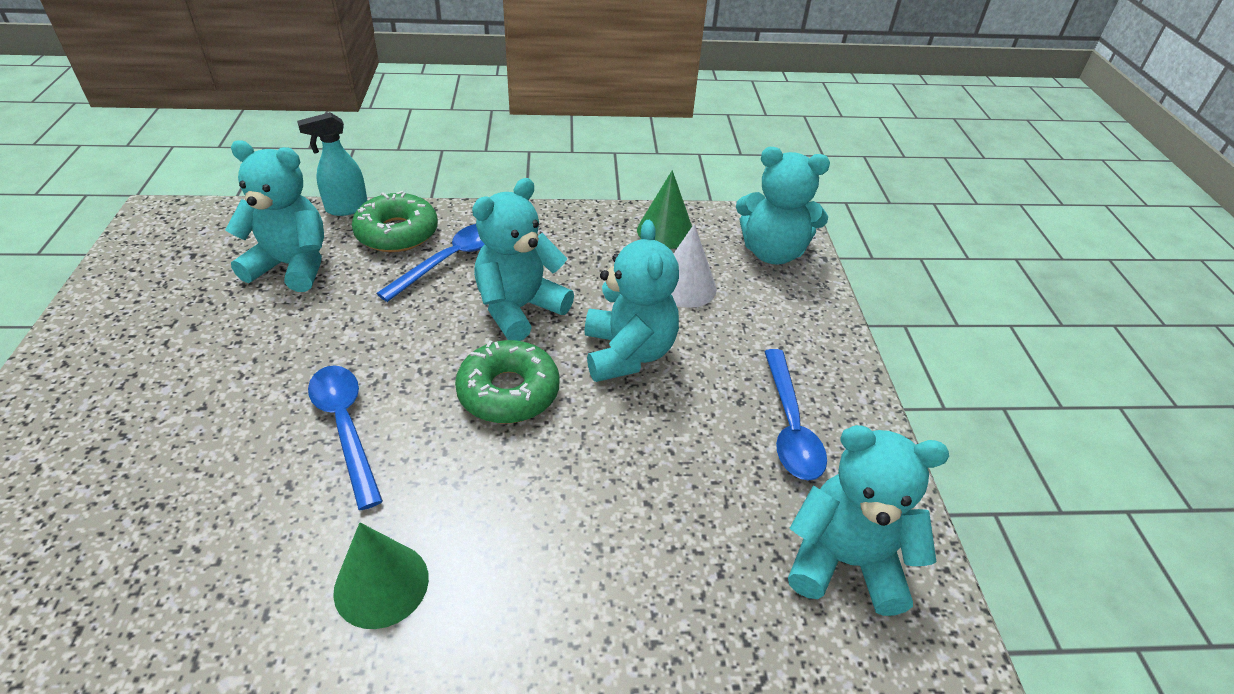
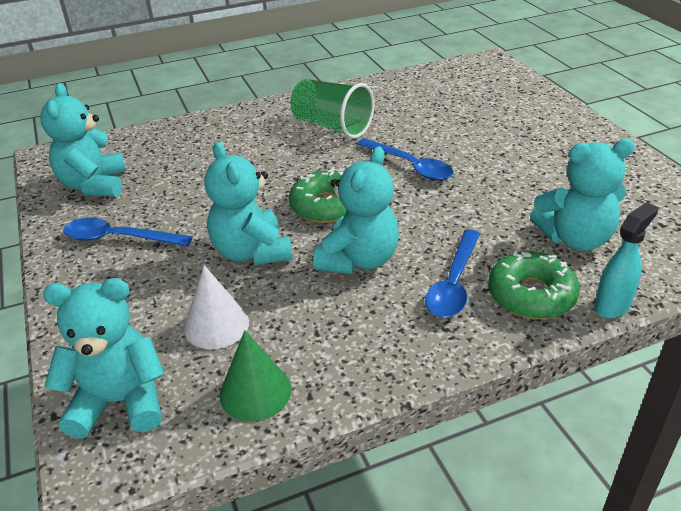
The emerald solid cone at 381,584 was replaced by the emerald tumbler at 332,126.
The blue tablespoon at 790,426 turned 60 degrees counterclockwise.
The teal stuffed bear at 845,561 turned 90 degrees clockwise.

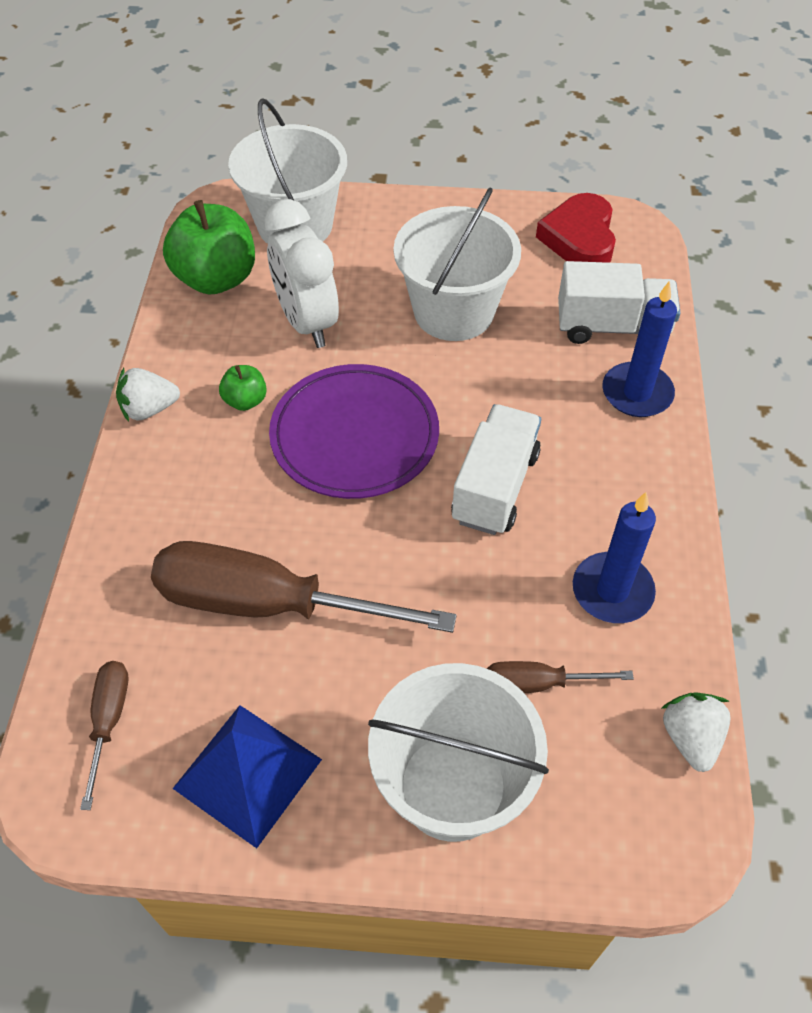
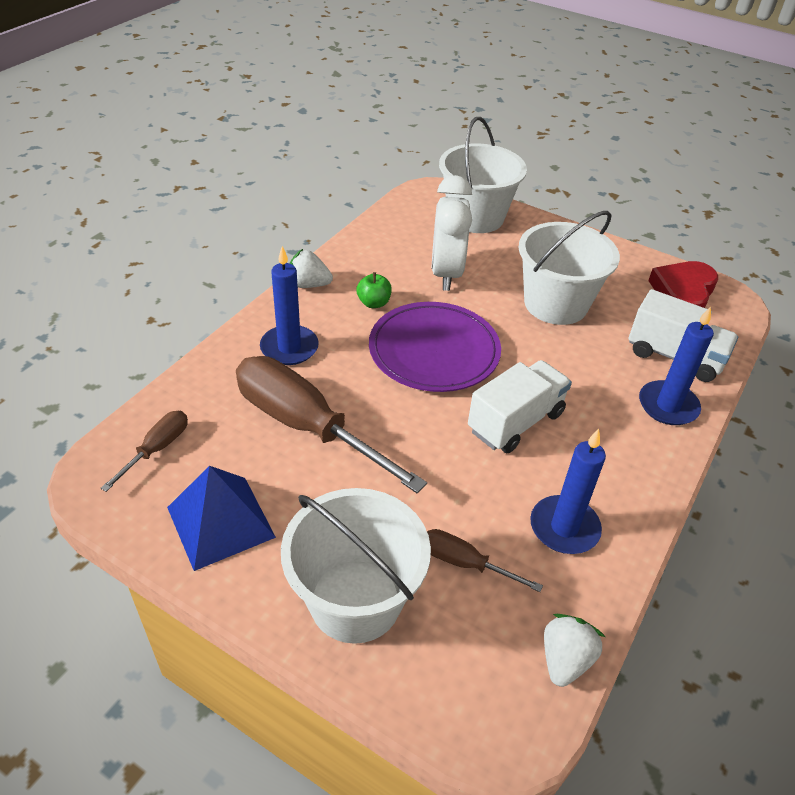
The emerald apple at 216,279 disappeared.
The blue pillar candle at 289,348 appeared.

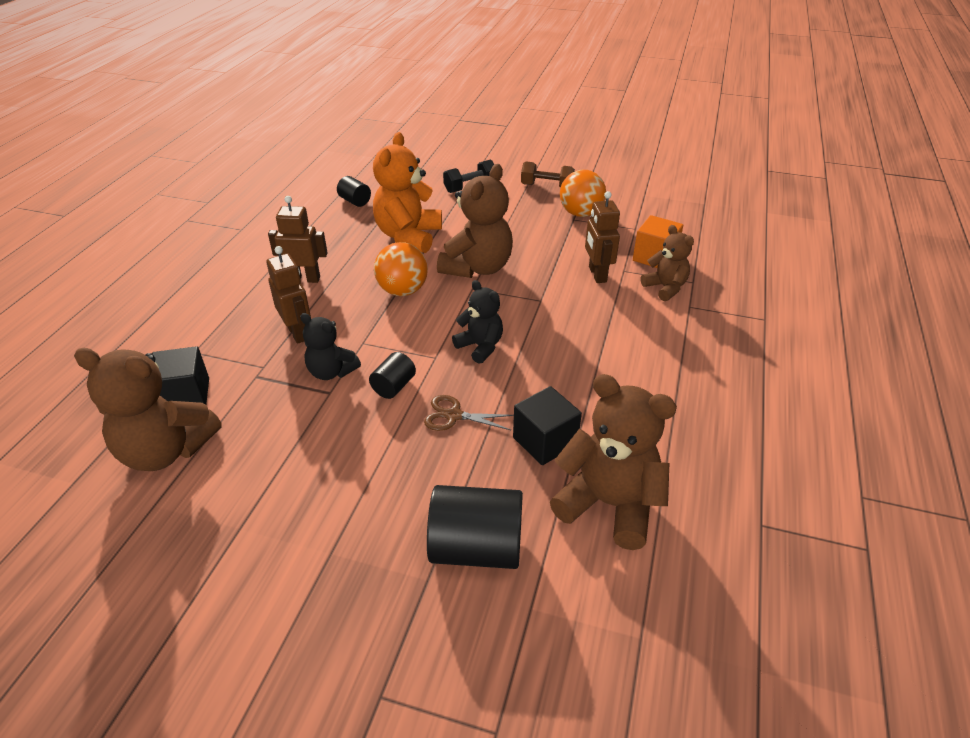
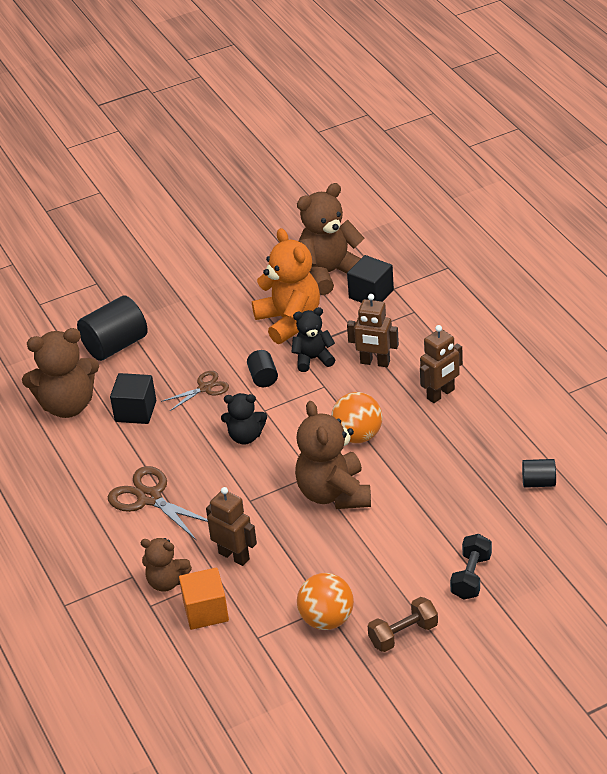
The brown shears at 149,498 appeared.
The orange-coloured stuffed bear moved from 408,236 to 289,321.

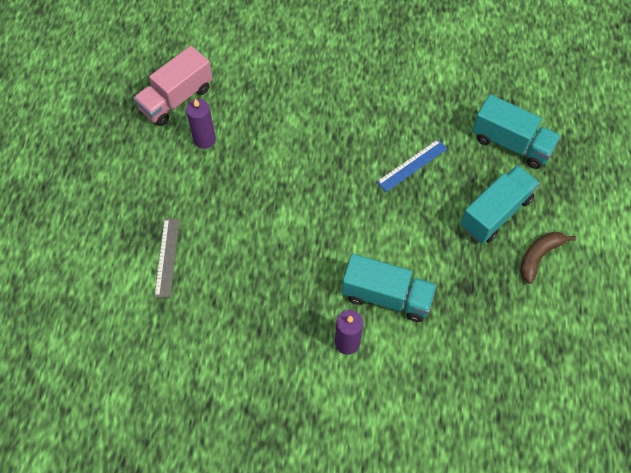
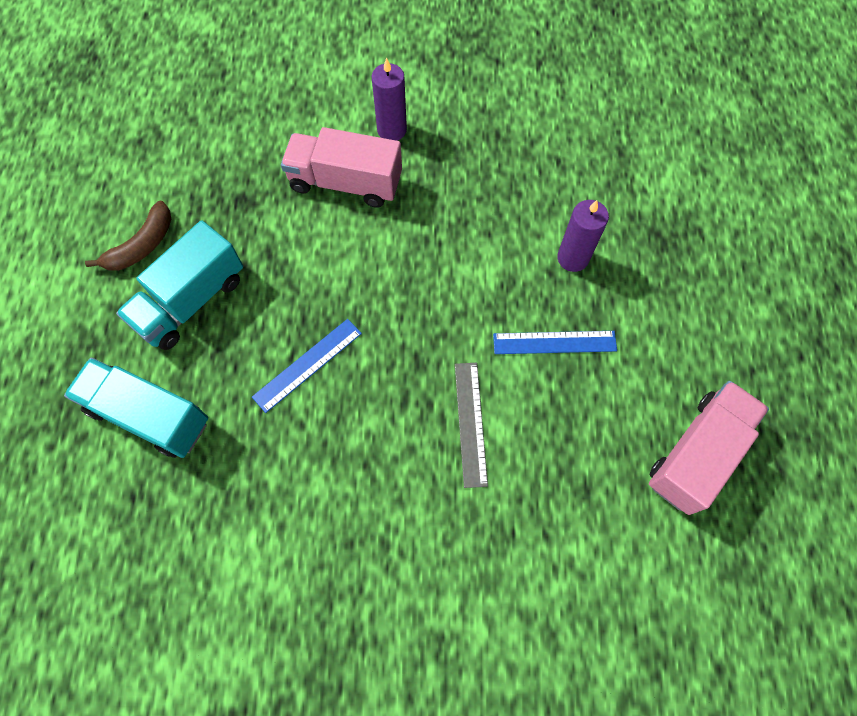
The blue ruler at 554,342 appeared.
The grey ruler moved from 167,257 to 470,423.
The royal purple pillar candle moved from 204,139 to 573,258.
The teal toy truck at 386,296 became the rosy toy truck at 345,182.

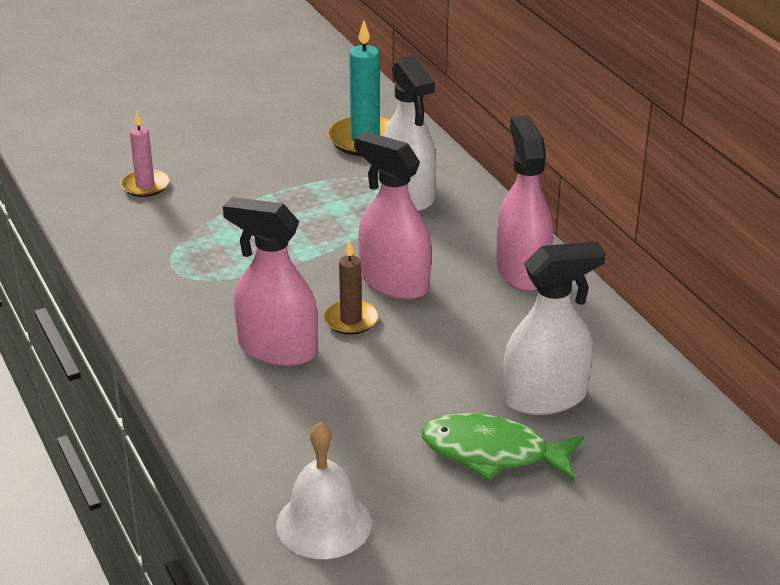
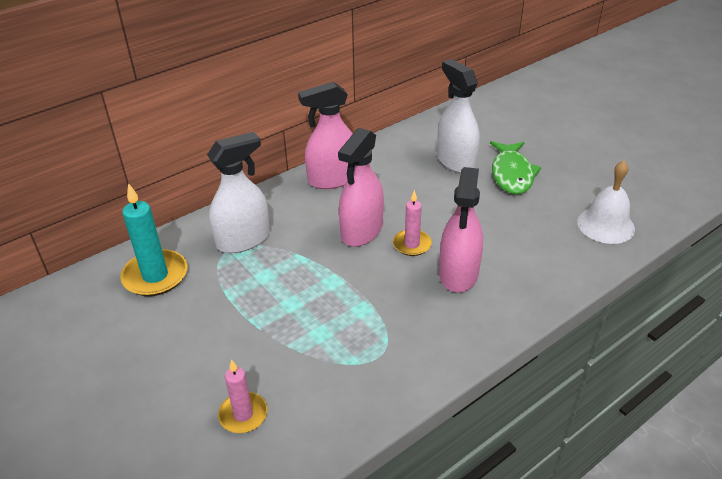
The brown pillar candle at 351,320 became the rosy pillar candle at 412,244.

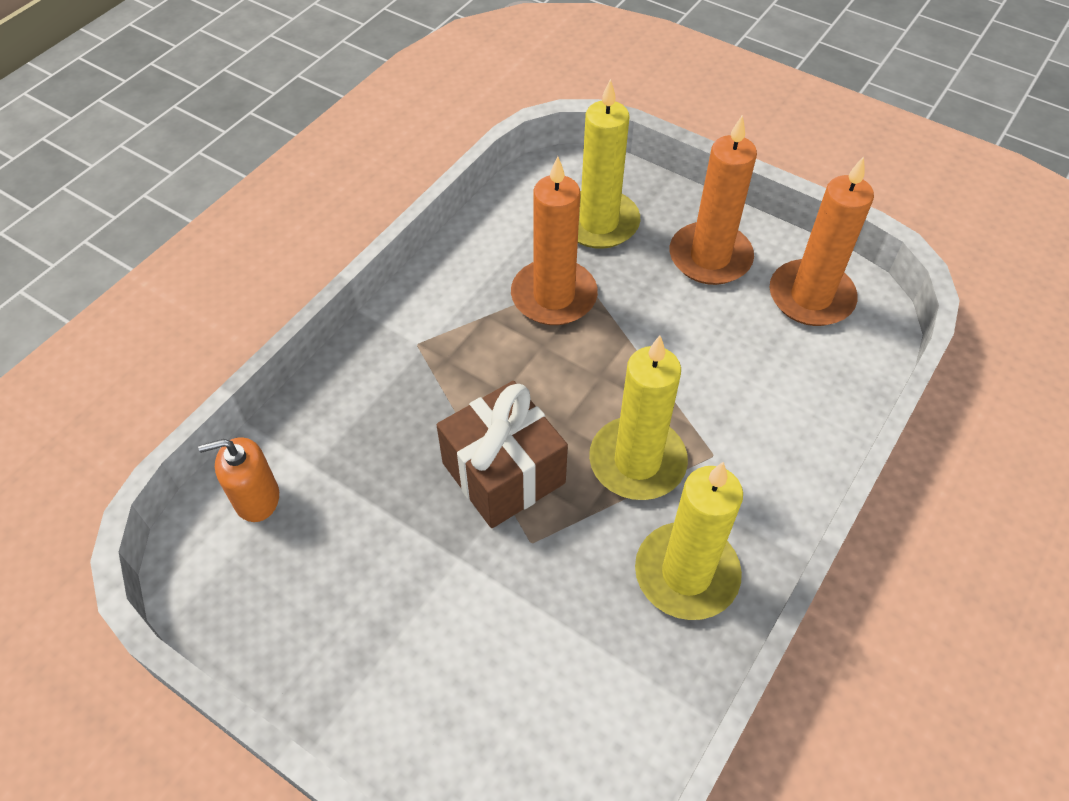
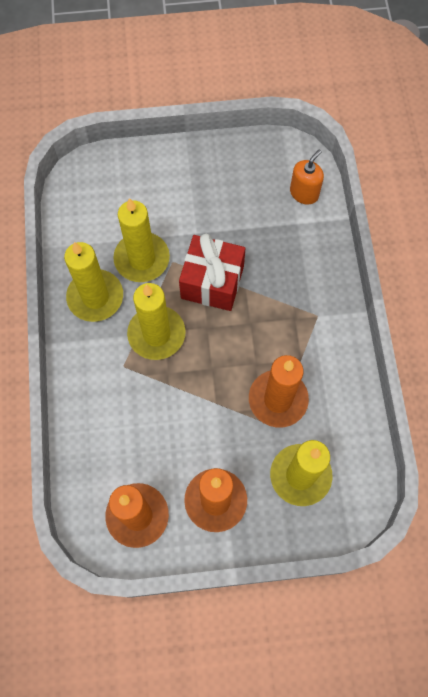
The golden pillar candle at 142,259 appeared.
The brown wrapped gift at 503,473 became the scarlet wrapped gift at 212,282.

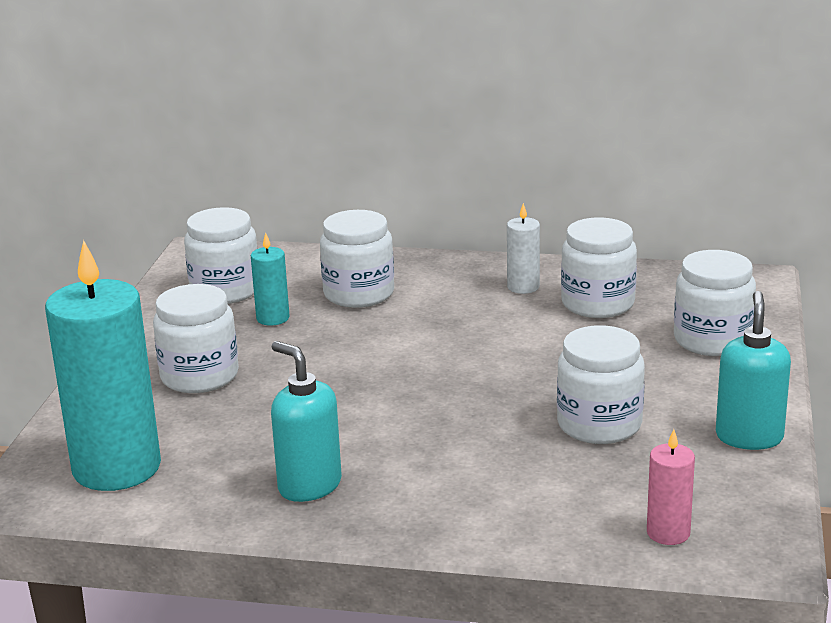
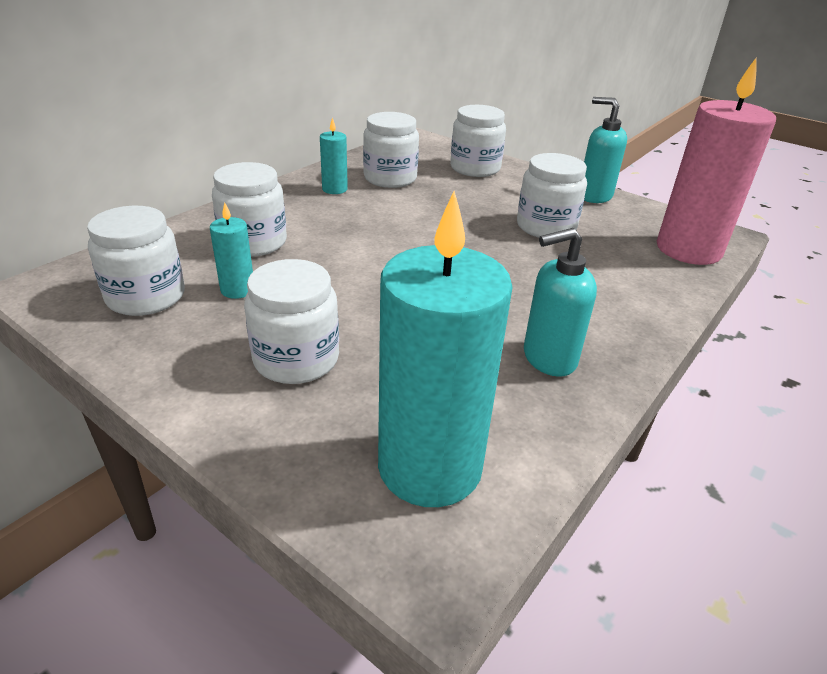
The pure white pillar candle at 523,287 became the teal pillar candle at 334,189.
The rosy pillar candle at 668,533 changed to 2.24 times the size.

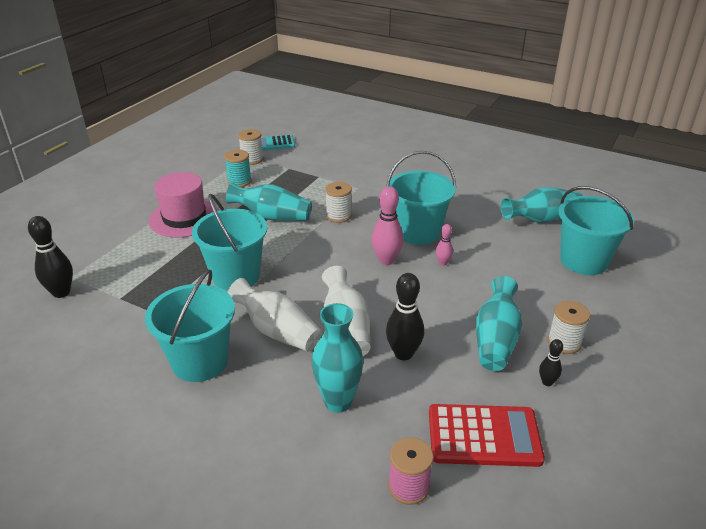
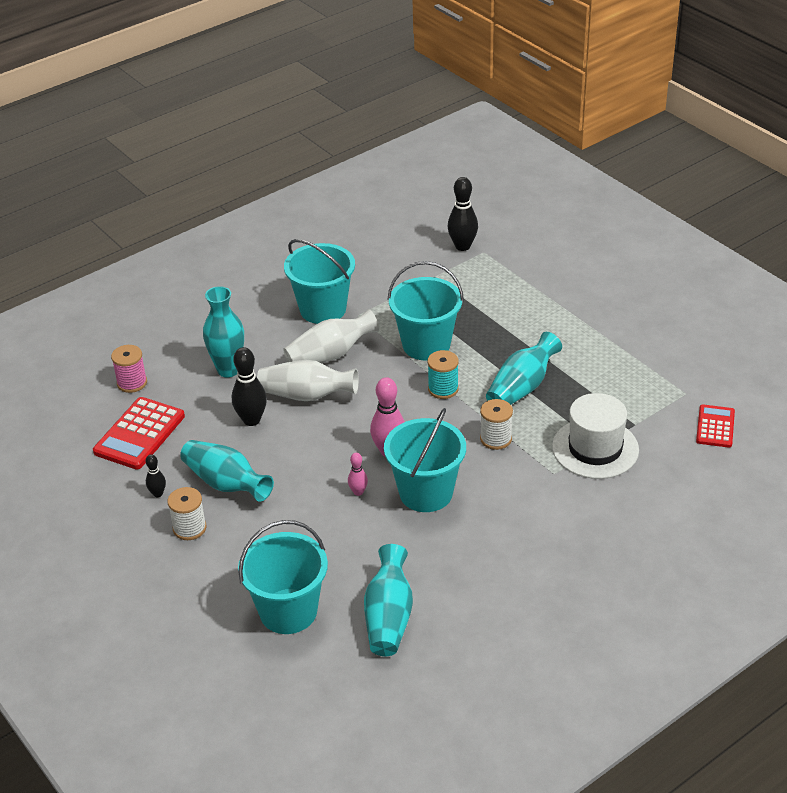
The rosy hat at 184,218 disappeared.
The pure white bobbin at 252,159 disappeared.
The pure white hat at 595,448 appeared.
The teal bobbin moved from 239,181 to 443,389.
The teal adding machine at 275,143 became the scarlet adding machine at 715,427.

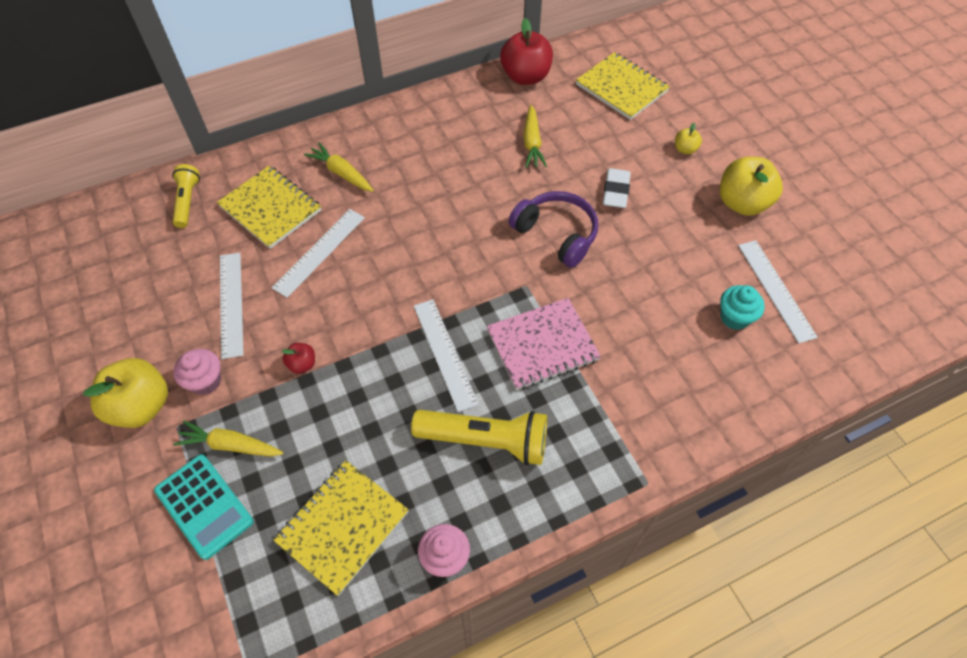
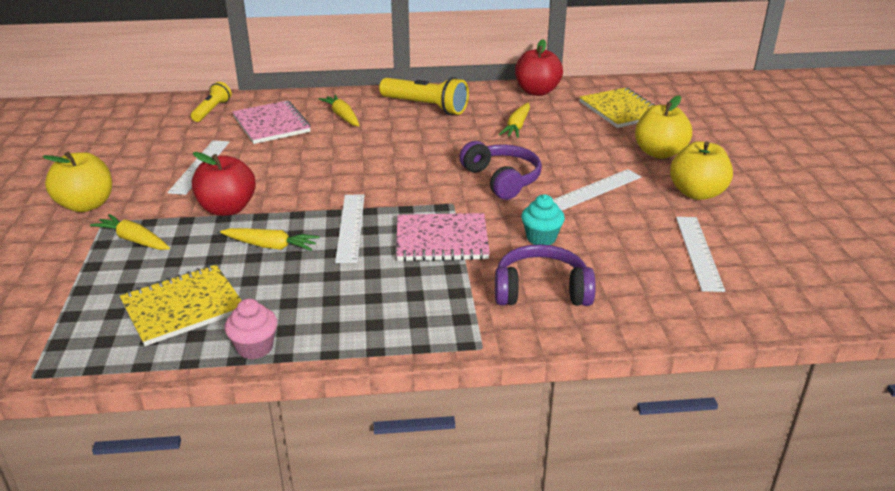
The teal adding machine at 204,506 disappeared.
The rosy fairy cake at 205,381 disappeared.
The pure white eraser at 615,191 disappeared.
The golden root vegetable at 271,246 appeared.
The royal purple headset at 541,290 appeared.
The pure white ruler moved from 319,252 to 594,190.
The golden pocket torch moved from 485,441 to 425,107.
The teal fairy cake moved from 734,317 to 541,238.
The golden notebook at 270,208 became the rosy notebook at 271,124.
The scarlet apple at 302,364 changed to 2.13 times the size.
The golden apple at 685,149 changed to 2.13 times the size.

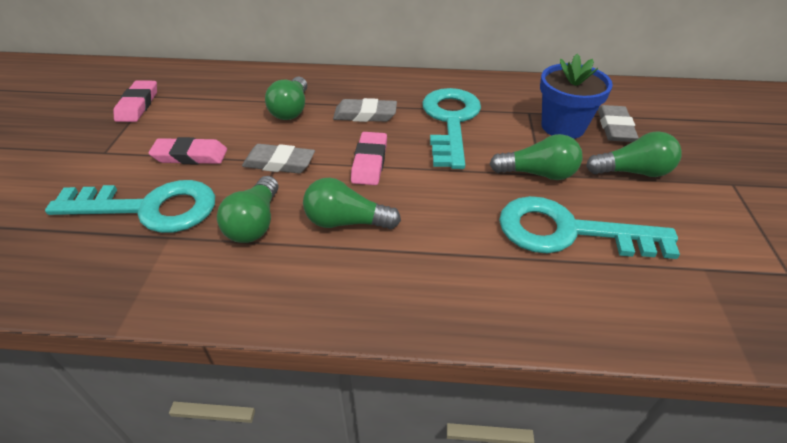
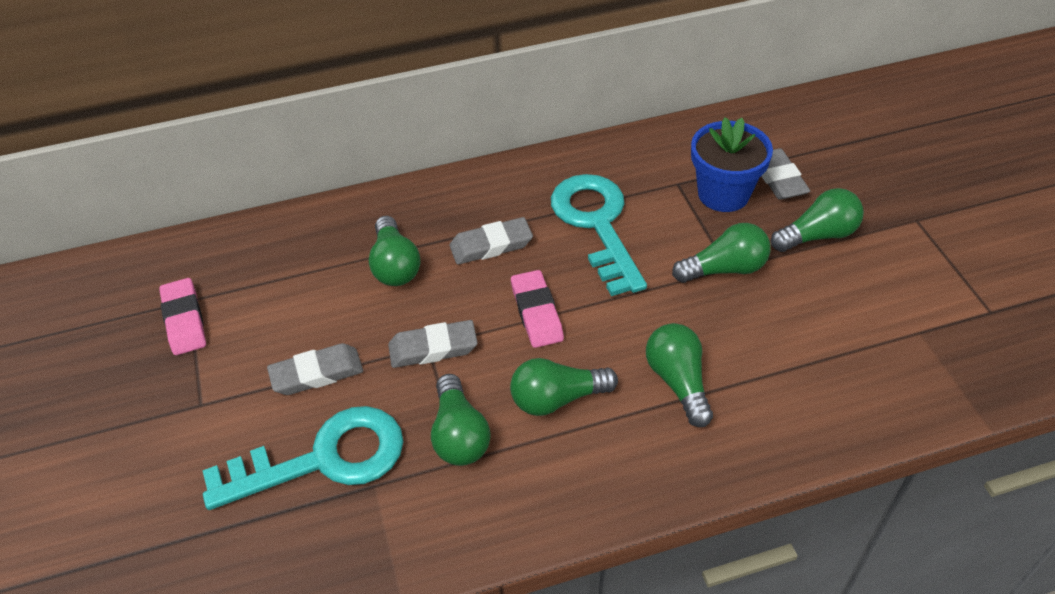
The teal latchkey at 569,232 disappeared.
The emerald light bulb at 678,382 appeared.
The rosy eraser at 190,156 became the grey eraser at 317,373.

